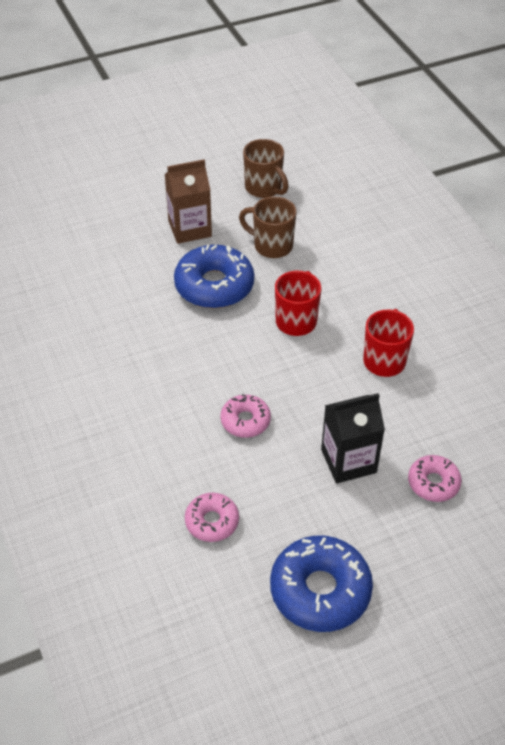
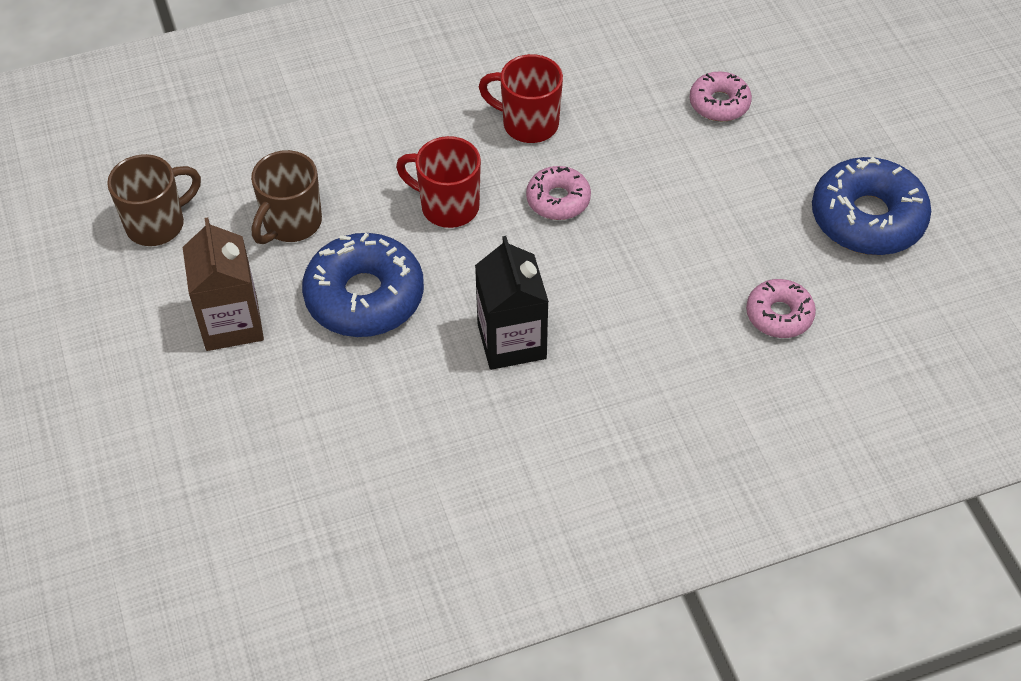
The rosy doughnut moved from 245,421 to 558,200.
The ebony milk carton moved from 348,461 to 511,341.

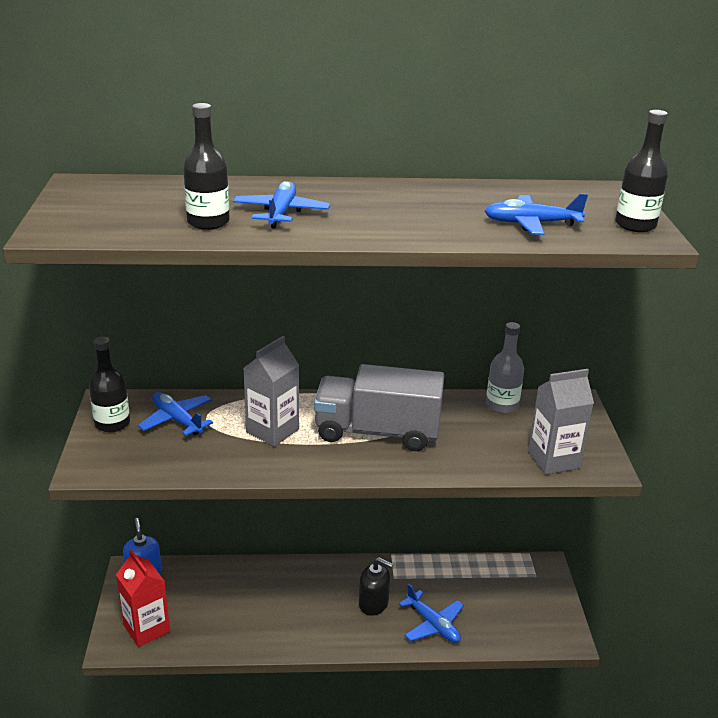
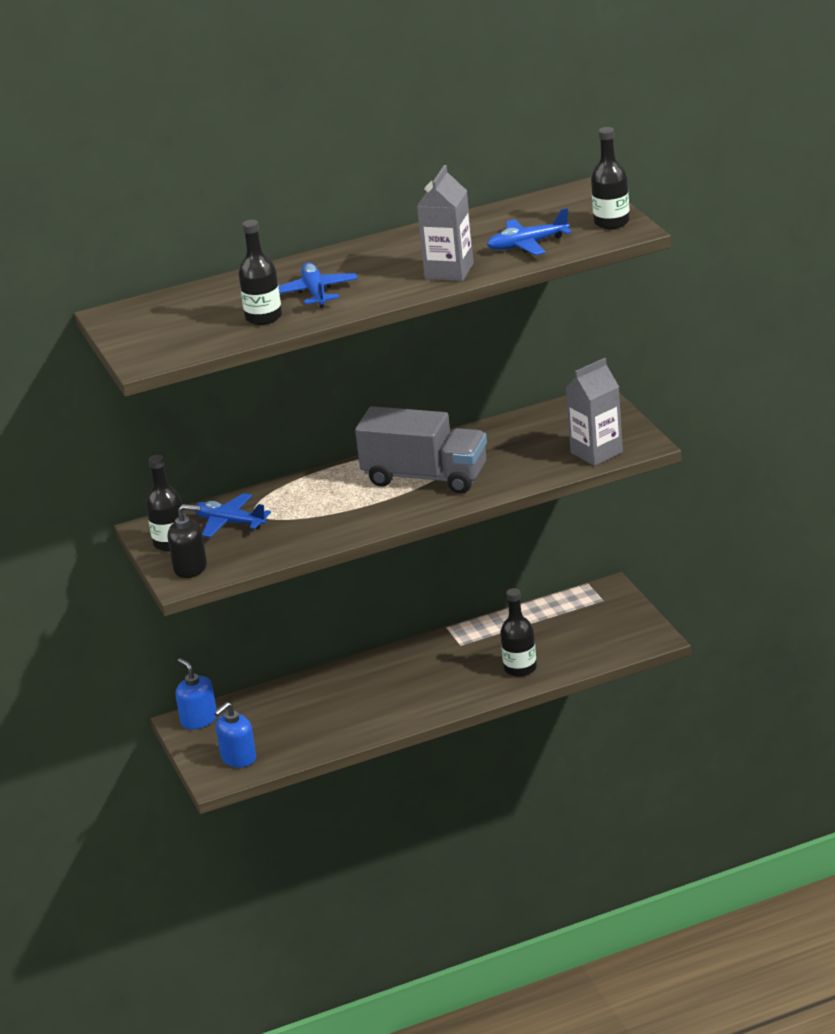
The grey flask at 502,405 disappeared.
The grey milk carton moved from 272,431 to 449,271.
The ebony pump bottle moved from 373,603 to 190,568.
The scarlet milk carton at 146,628 was replaced by the blue pump bottle at 238,758.
The blue toy plane at 433,624 was replaced by the ebony flask at 520,668.
The grey toy truck at 377,432 turned 150 degrees counterclockwise.

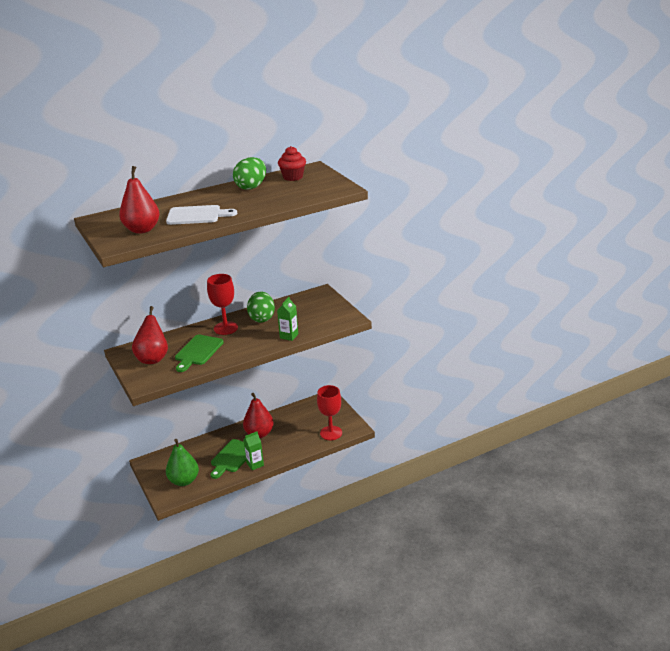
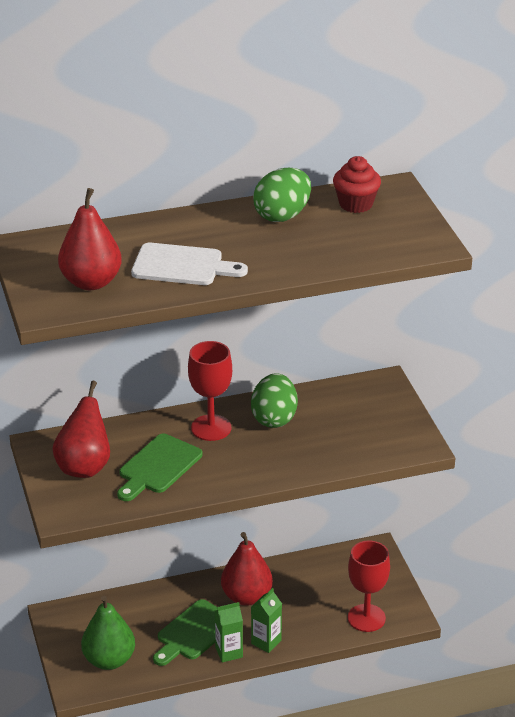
The emerald milk carton moved from 289,336 to 266,642.

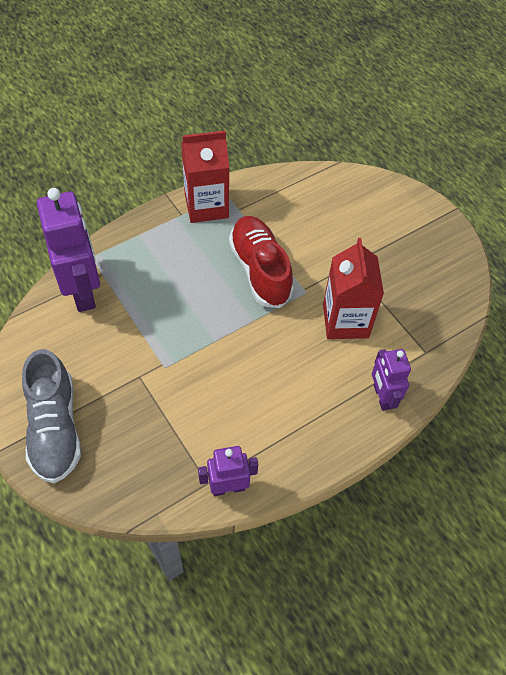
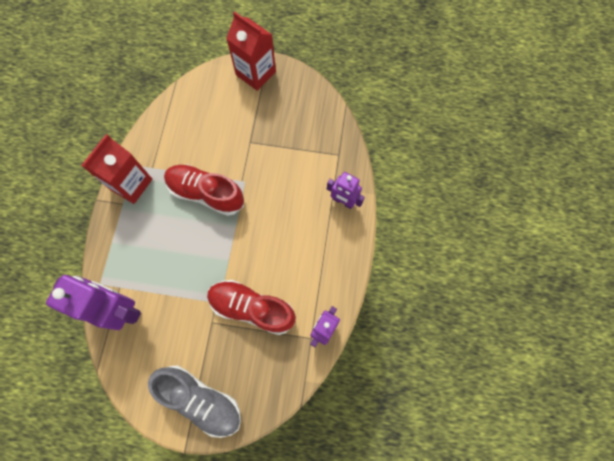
The scarlet lace-up shoe at 252,308 appeared.
The scarlet milk carton moved from 345,321 to 255,73.

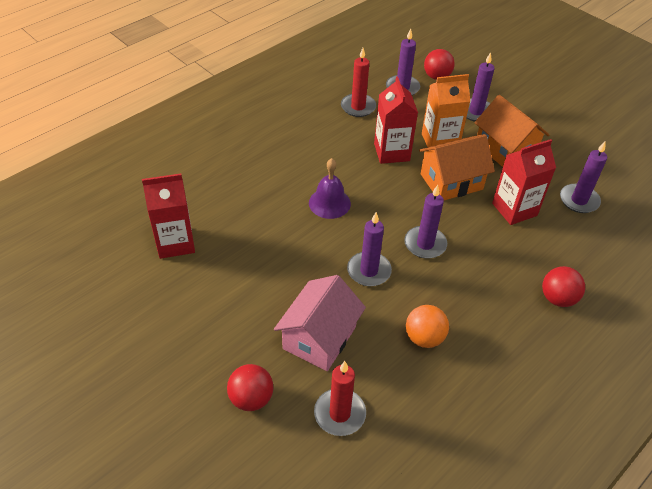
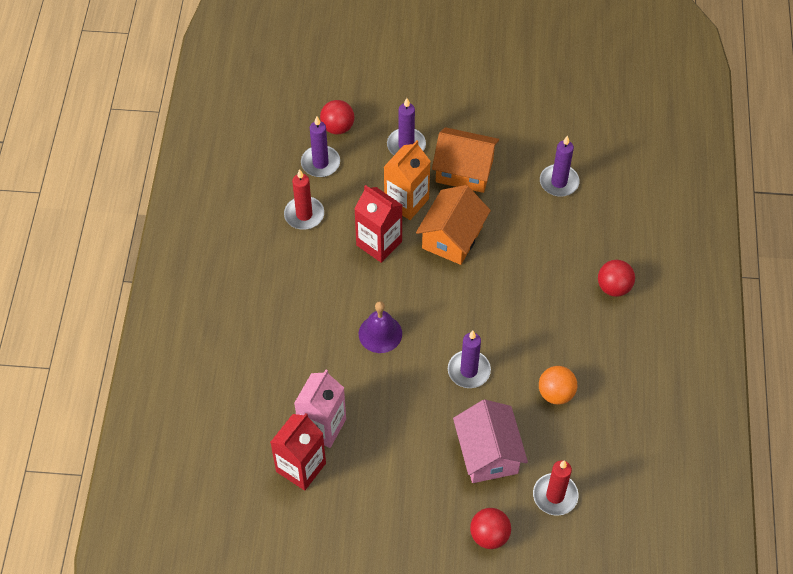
The royal purple pillar candle at 425,244 disappeared.
The scarlet milk carton at 514,209 disappeared.
The rosy milk carton at 322,426 appeared.

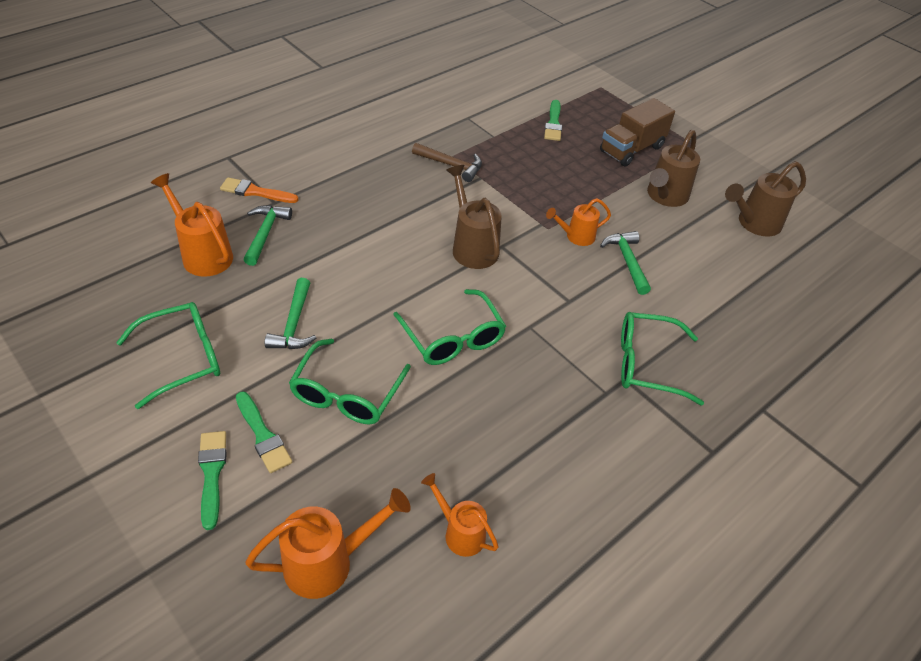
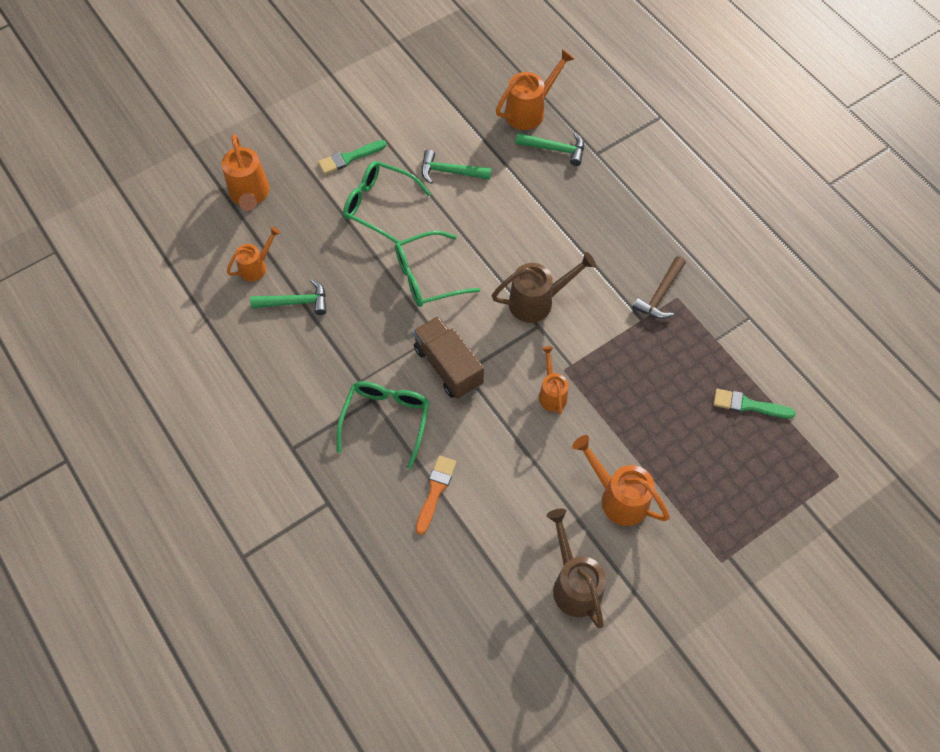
The emerald eyeglasses at 183,358 disappeared.
The emerald paintbrush at 212,473 disappeared.
The orange-coloured paintbrush moved from 255,192 to 435,491.
The brown toy truck moved from 631,149 to 448,366.
The emerald hammer moved from 627,261 to 295,302.
The brown watering can at 665,197 became the orange-coloured watering can at 618,497.

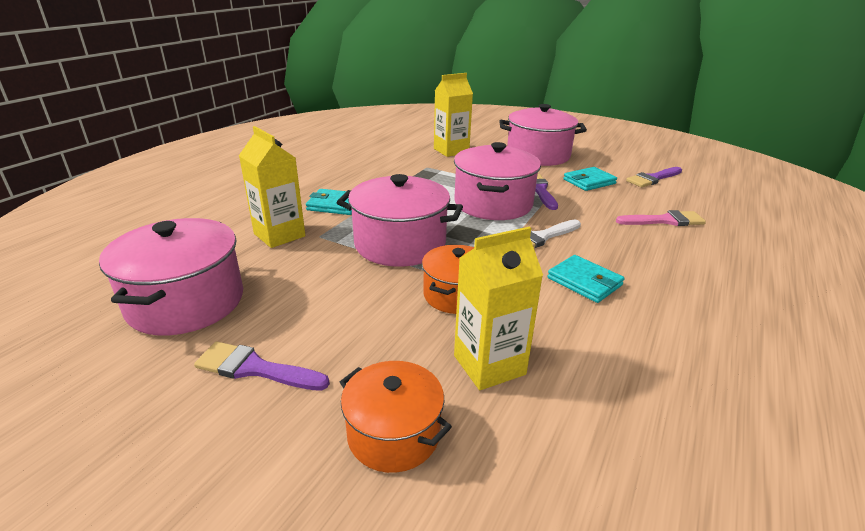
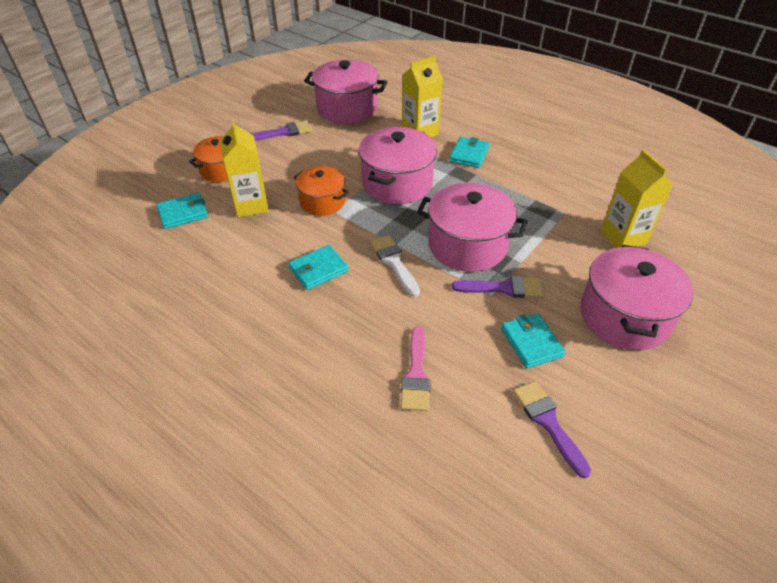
The teal wallet at 183,213 appeared.
The royal purple paintbrush at 255,368 turned 45 degrees clockwise.

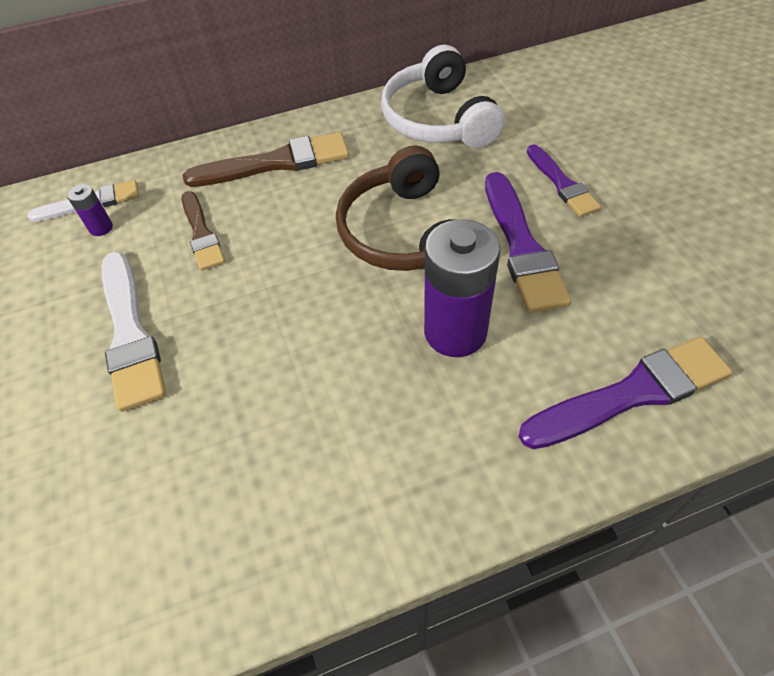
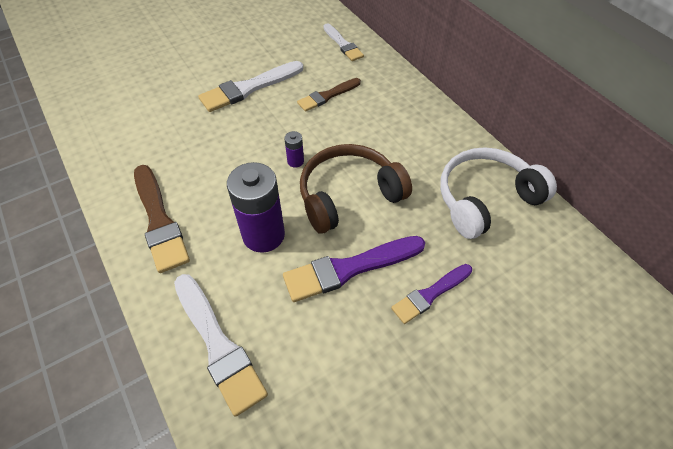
The royal purple AA battery moved from 101,228 to 295,161.
The brown paintbrush moved from 276,163 to 159,221.
The royal purple paintbrush at 631,393 became the pure white paintbrush at 218,345.

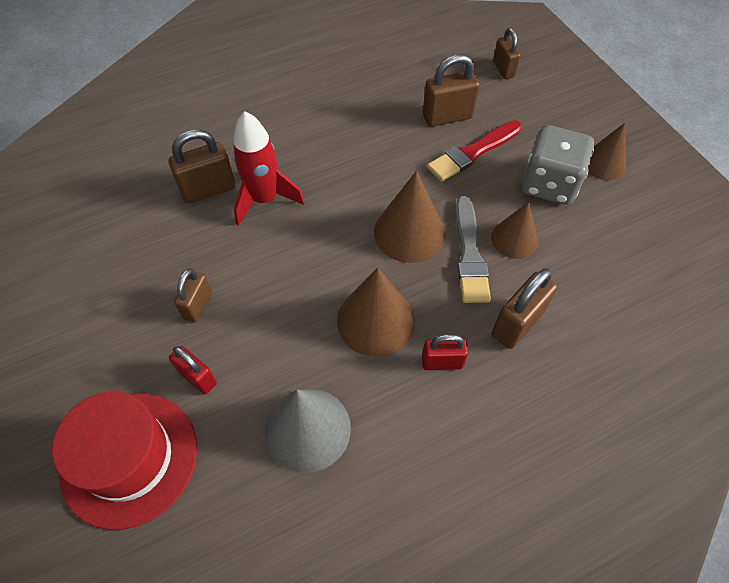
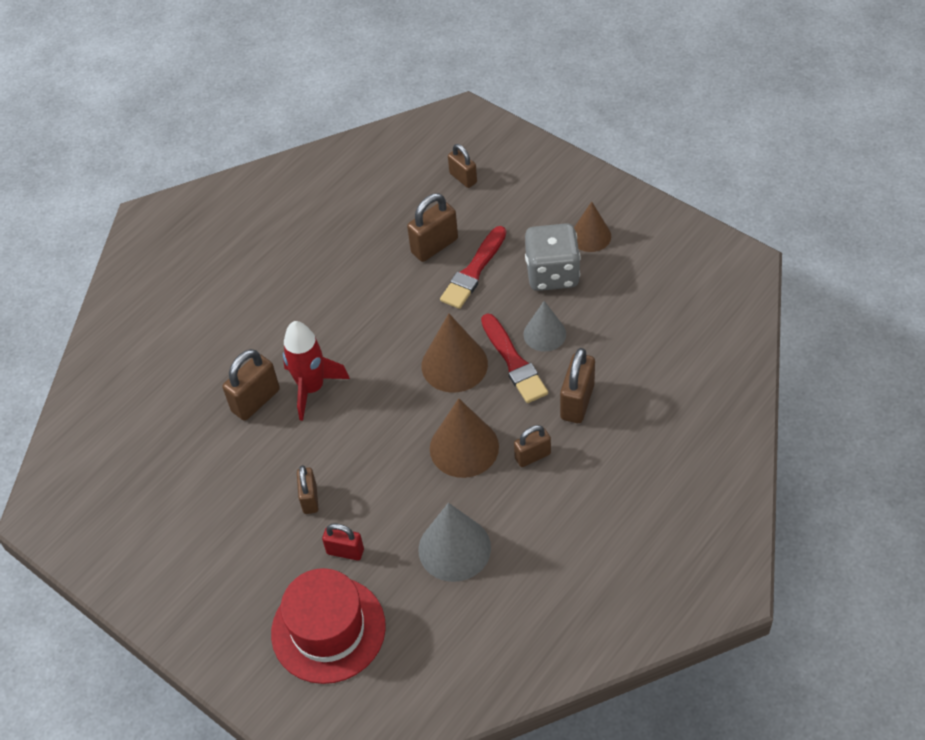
The scarlet padlock at 442,362 became the brown padlock at 532,456.
The grey paintbrush at 469,254 became the scarlet paintbrush at 514,362.
The brown solid cone at 514,239 became the grey solid cone at 544,334.

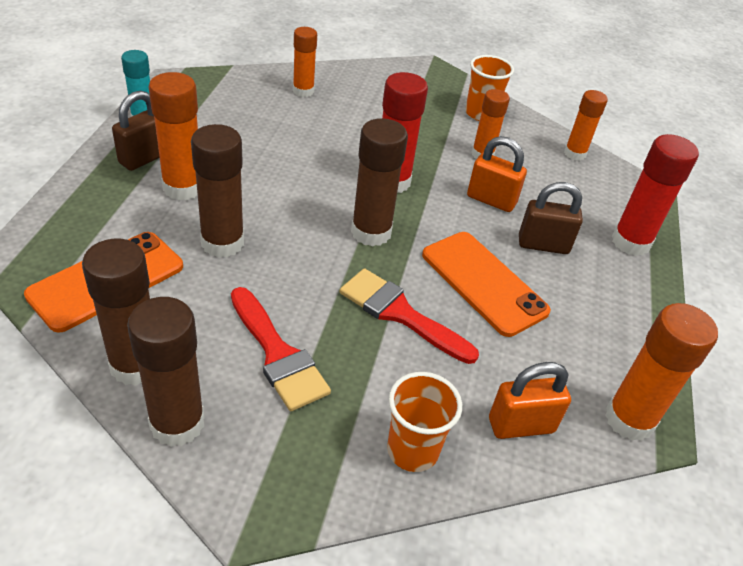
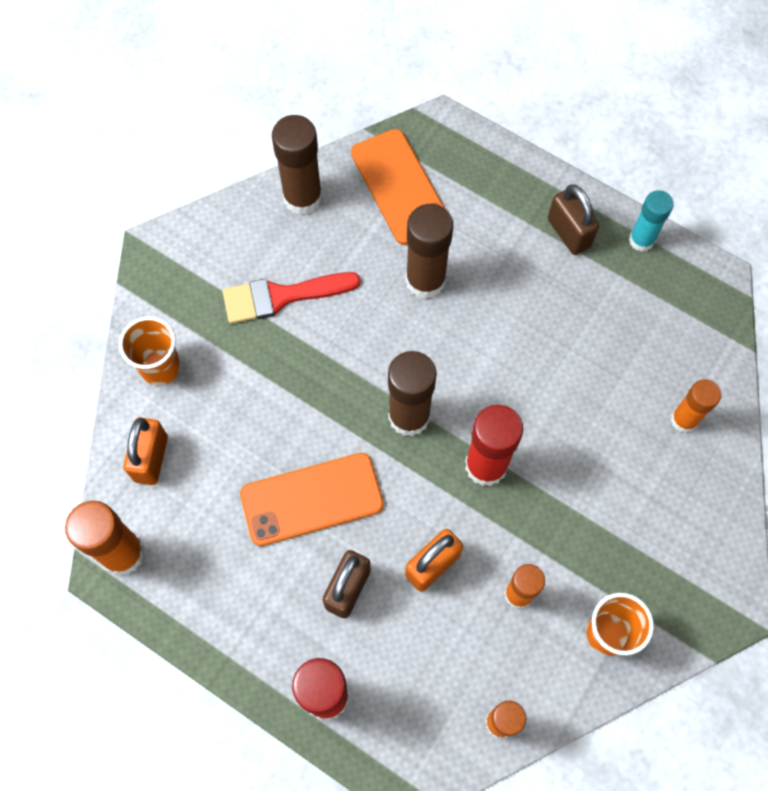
The brown glue at 177,423 disappeared.
The orange-coloured glue at 183,187 disappeared.
The scarlet paintbrush at 400,314 disappeared.

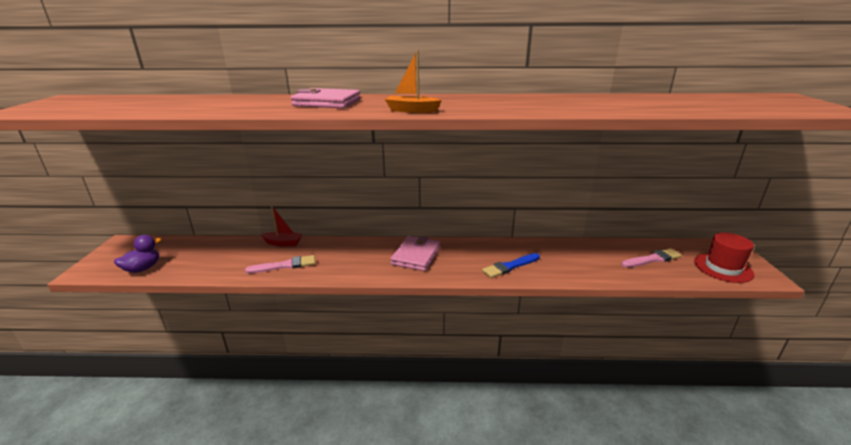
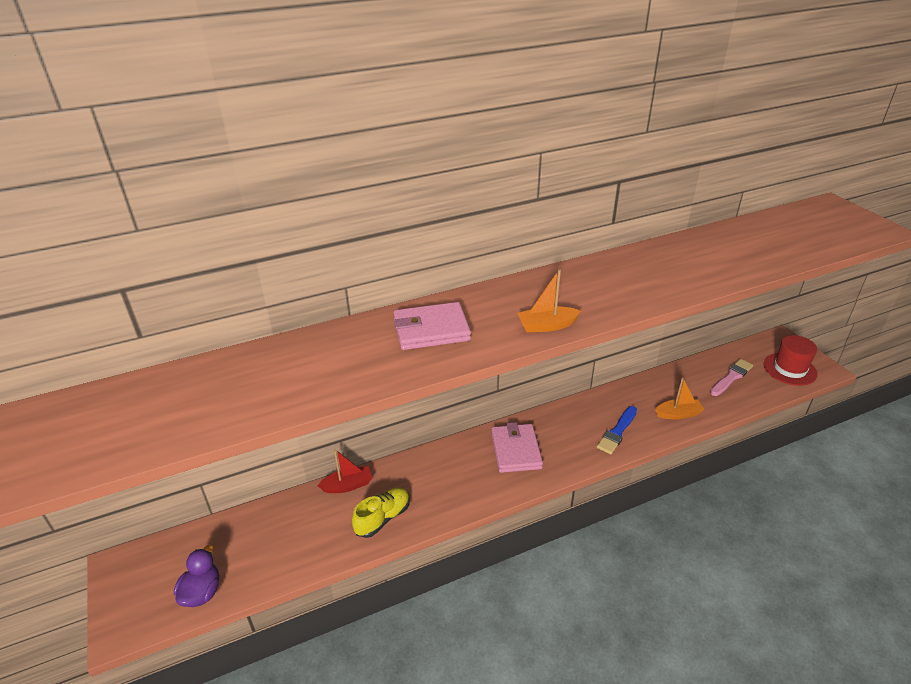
The orange-coloured boat at 678,414 appeared.
The rosy paintbrush at 285,265 was replaced by the golden lace-up shoe at 383,518.

